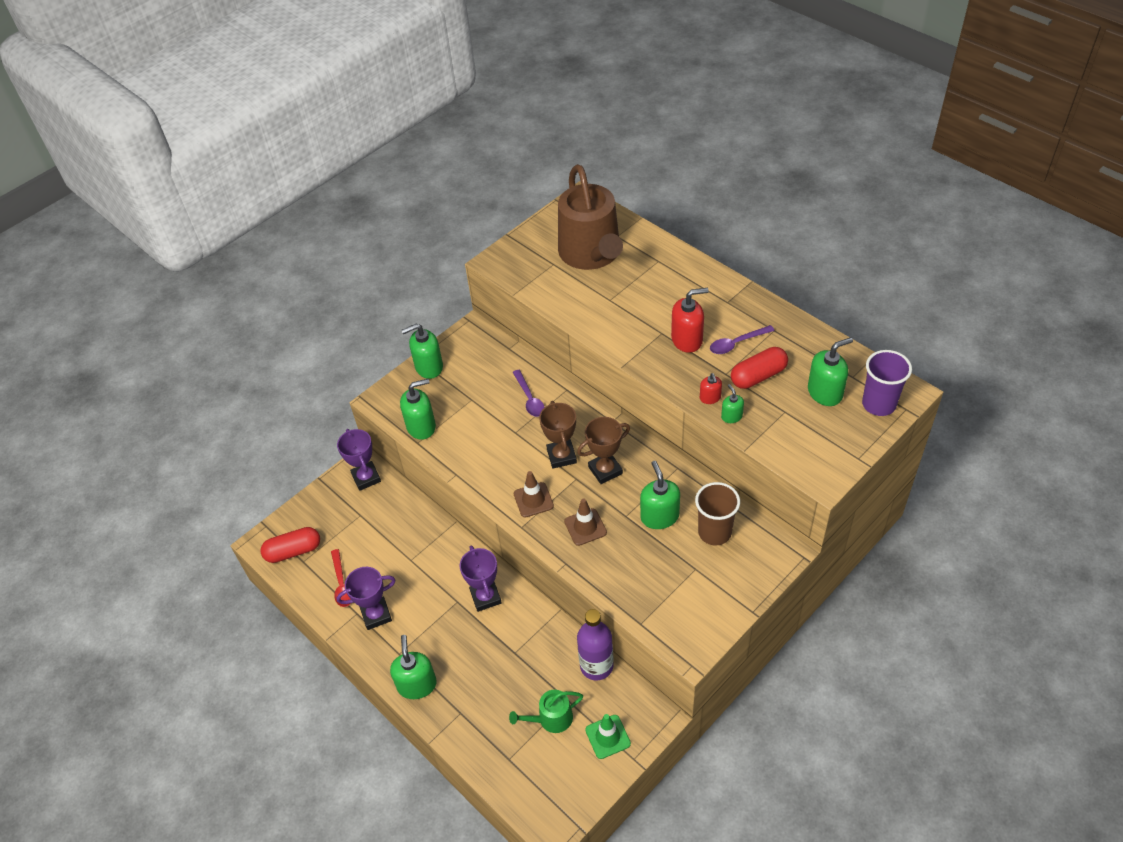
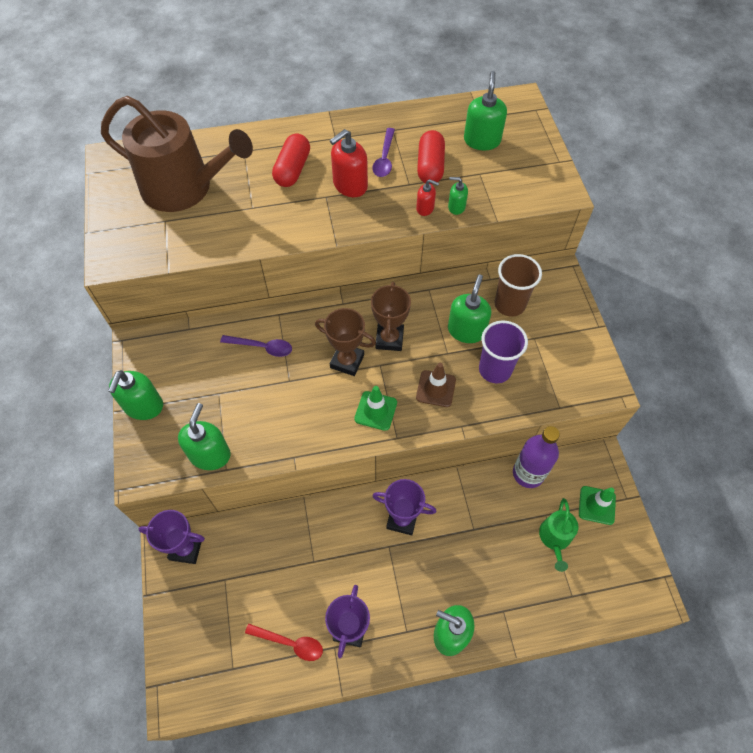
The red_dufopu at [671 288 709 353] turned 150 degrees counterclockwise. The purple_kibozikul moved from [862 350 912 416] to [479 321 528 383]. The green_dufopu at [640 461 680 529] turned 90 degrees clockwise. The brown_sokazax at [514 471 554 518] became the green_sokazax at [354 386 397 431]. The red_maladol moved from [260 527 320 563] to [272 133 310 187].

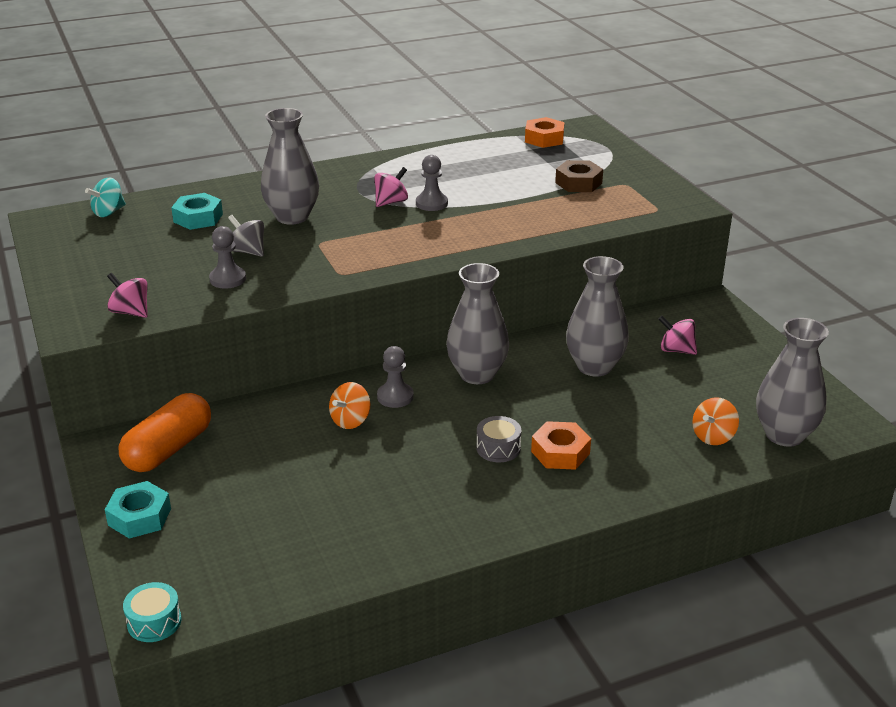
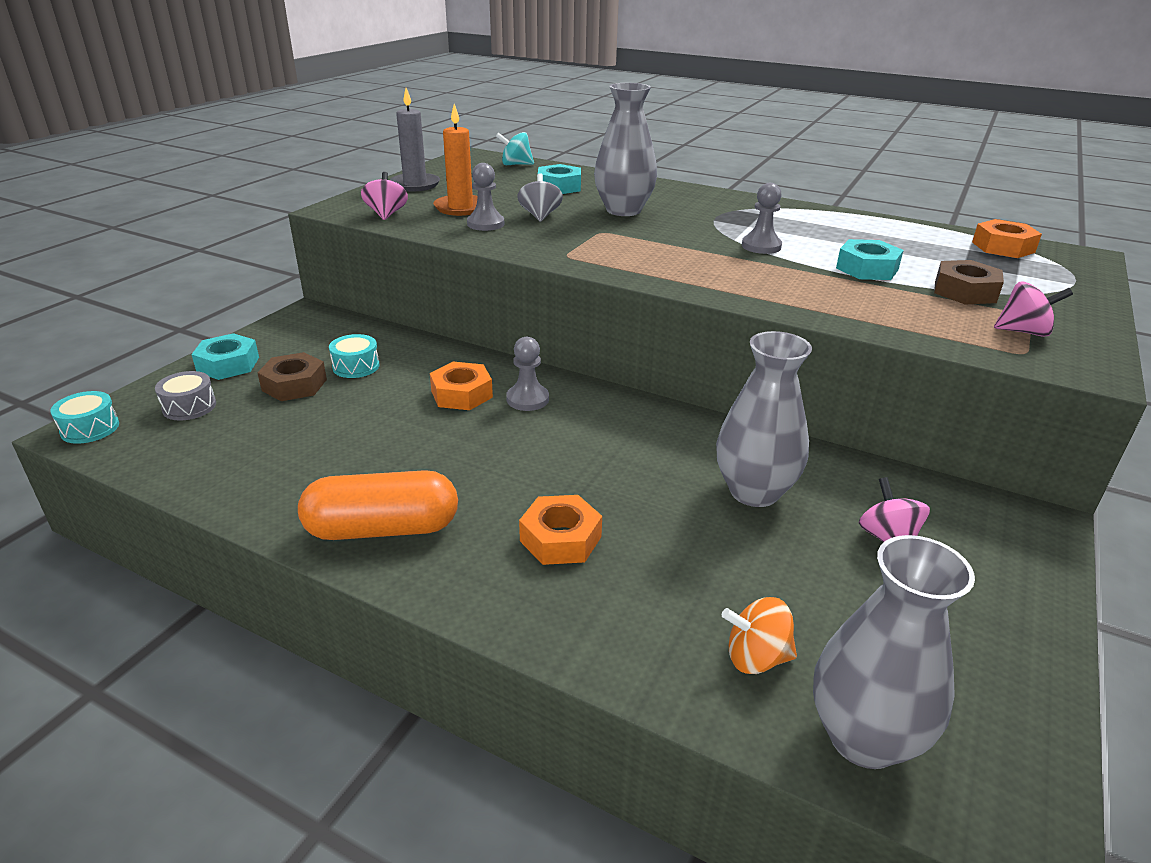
The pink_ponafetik moved from [374 167 408 207] to [994 281 1073 337]. The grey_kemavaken at [446 263 509 384] disappeared. The orange_ponafetik at [329 382 370 429] was replaced by the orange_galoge at [430 362 493 410]. The orange_maladol moved from [119 393 211 472] to [298 470 458 540]. The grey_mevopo moved from [476 416 521 462] to [155 371 216 421]. The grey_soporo at [390 88 440 191] appeared. The orange_soporo at [433 104 478 216] appeared. The turquoise_galoge at [836 239 904 280] appeared. The turquoise_mevopo at [329 334 379 378] appeared. The brown_galoge at [257 352 327 401] appeared.

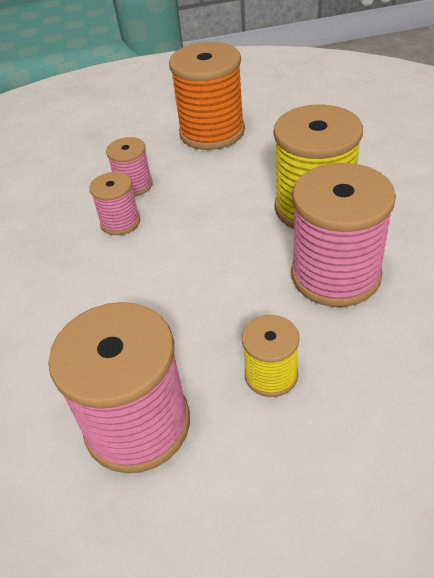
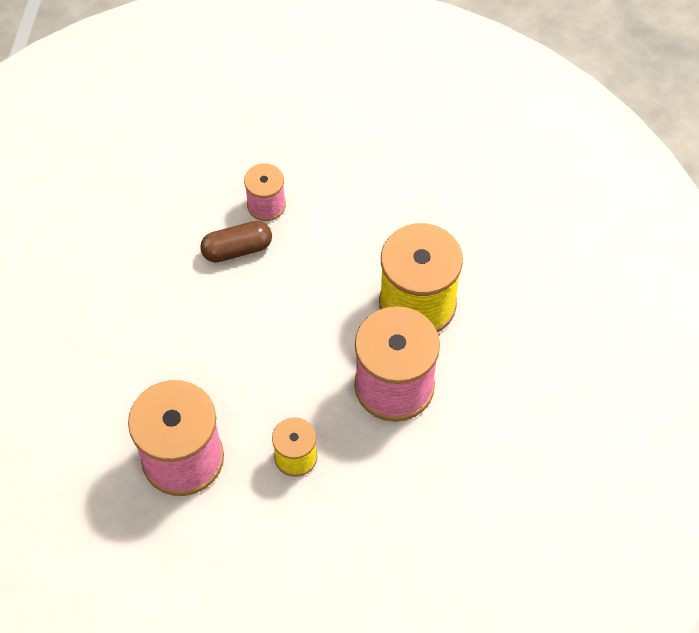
The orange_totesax at [169 42 245 150] disappeared. The pink_totesax at [89 172 140 235] was replaced by the brown_maladol at [200 221 272 262].

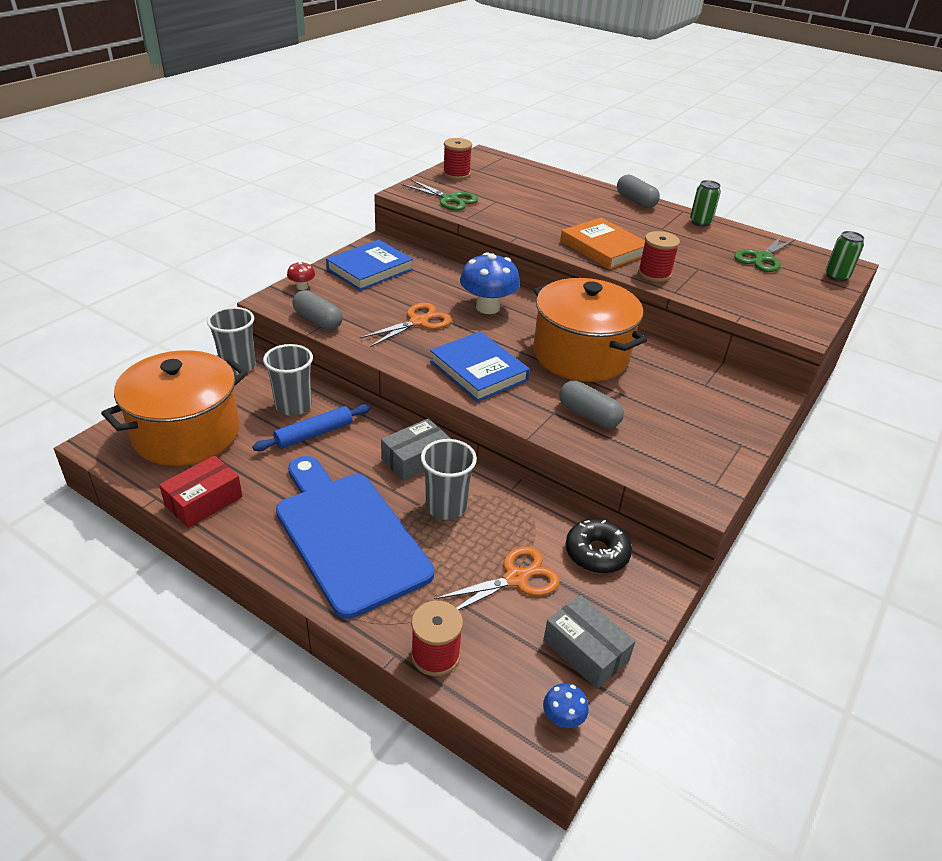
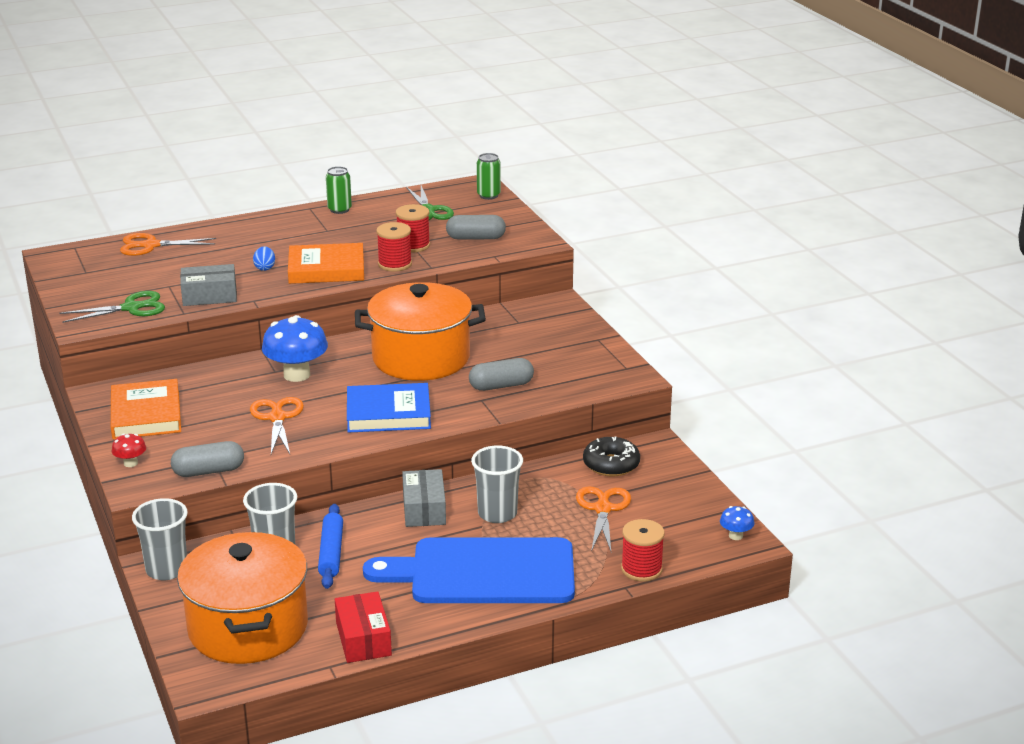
The red_totesax moved from [443 138 472 180] to [396 204 430 252]. The grey_maladol moved from [617 175 660 208] to [446 215 506 240]. The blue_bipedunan at [326 240 413 291] became the orange_bipedunan at [111 379 181 439]. The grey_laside moved from [543 595 636 689] to [180 264 237 306]. The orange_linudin at [120 233 216 256] appeared. The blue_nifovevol at [253 246 275 271] appeared.

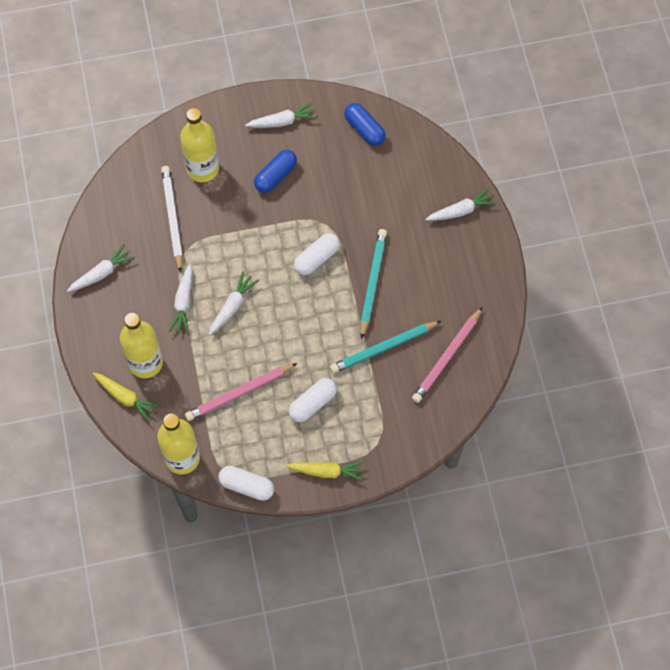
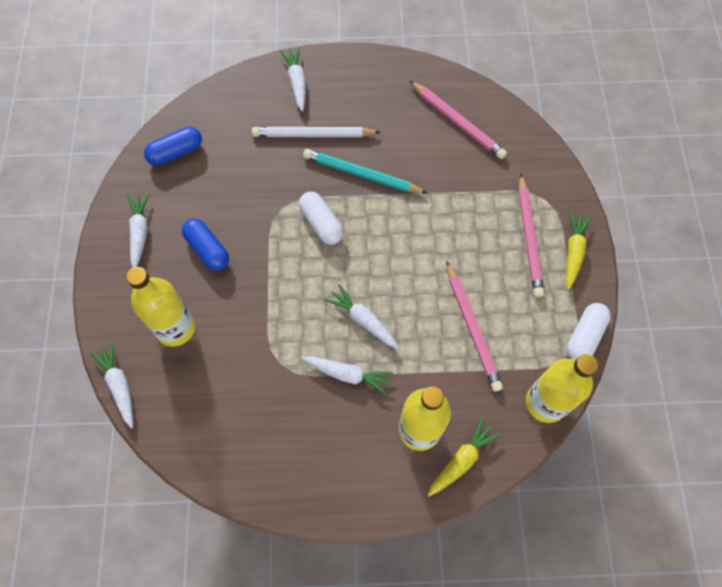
The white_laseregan moved from [161 166 183 273] to [252 127 381 137]. The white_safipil moved from [67 244 135 292] to [90 342 133 428]. The turquoise_laseregan at [330 321 441 373] disappeared. The white_maladol at [289 378 337 422] disappeared. The pink_laseregan at [518 174 544 297] appeared.

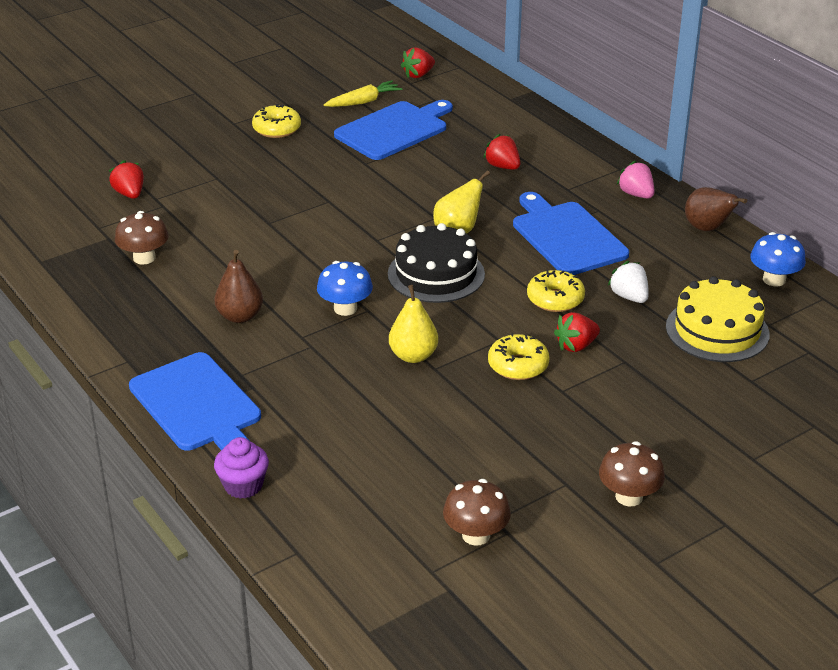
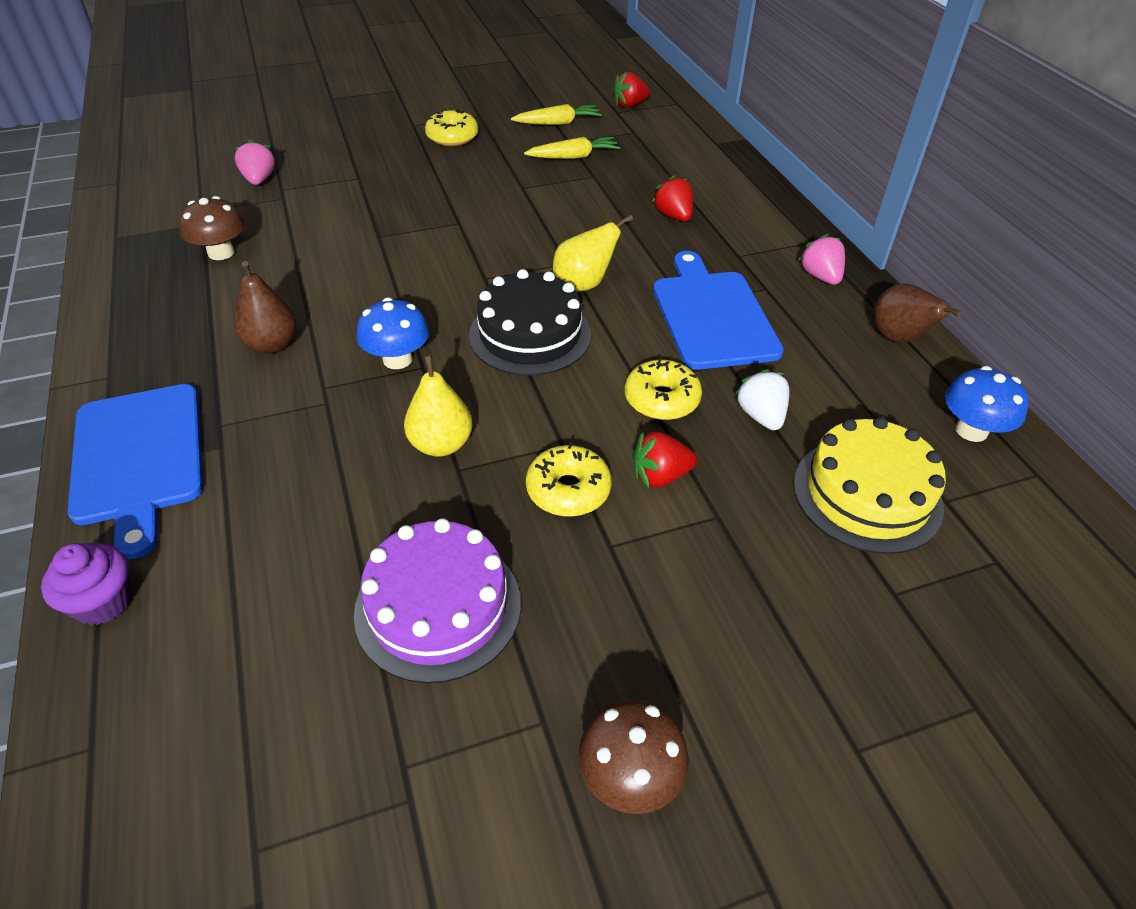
The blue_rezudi at [334 100 453 160] was replaced by the yellow_safipil at [524 137 621 159]. The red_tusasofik at [109 160 144 199] became the pink_tusasofik at [234 139 275 185]. The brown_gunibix at [443 479 511 546] disappeared. The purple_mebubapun at [354 518 521 683] appeared.

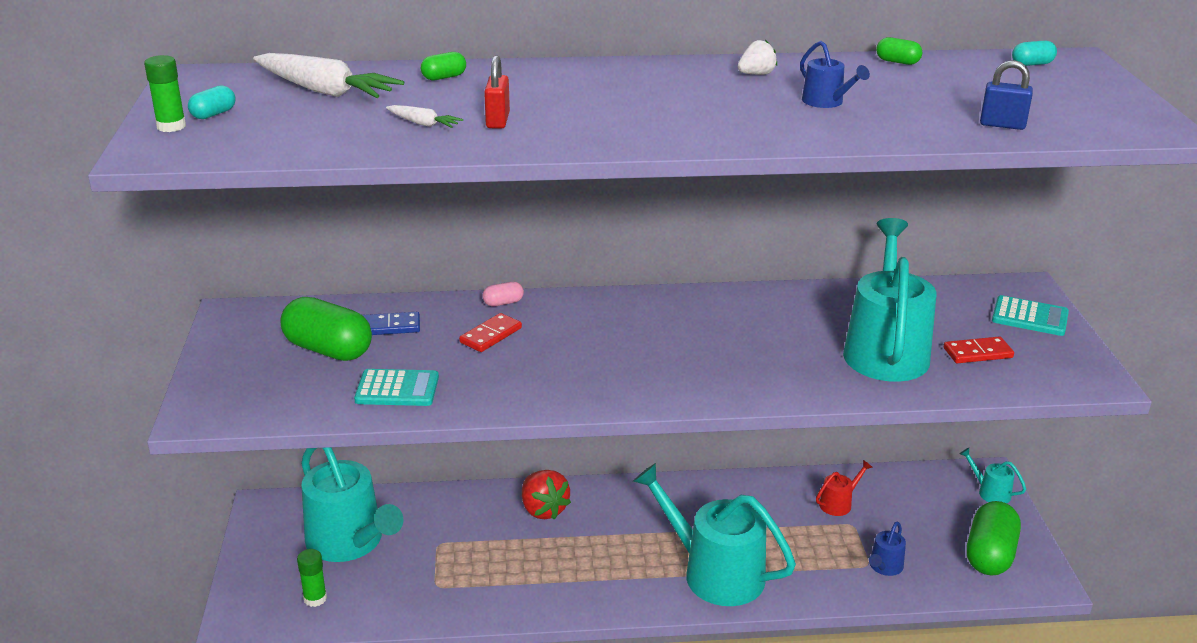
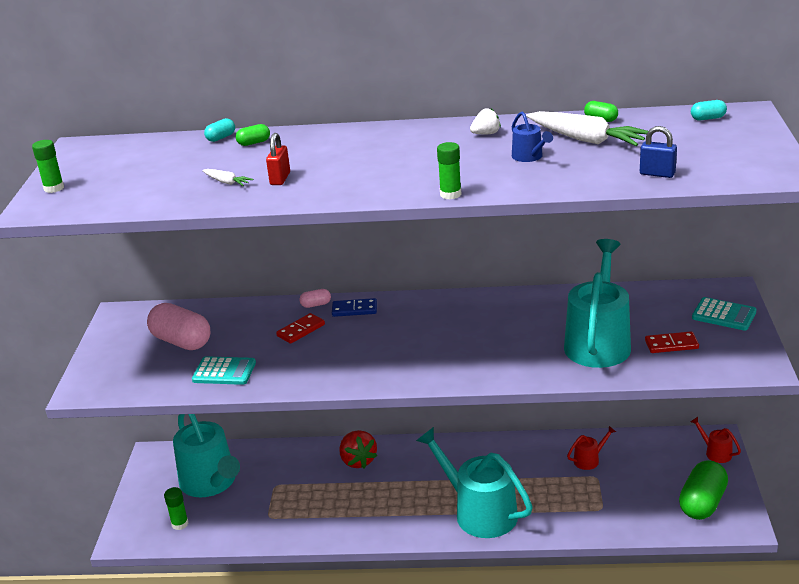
The white_safipil moved from [253 53 404 98] to [526 111 648 146]. The turquoise_maladol moved from [188 85 235 119] to [204 118 235 142]. The green_maladol at [281 297 372 361] became the pink_maladol at [147 303 210 350]. The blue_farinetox moved from [363 312 420 335] to [332 298 377 317]. The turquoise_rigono at [960 448 1026 503] became the red_rigono at [691 417 741 463]. The blue_rigono at [869 521 906 576] disappeared. The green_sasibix at [437 142 462 199] appeared.

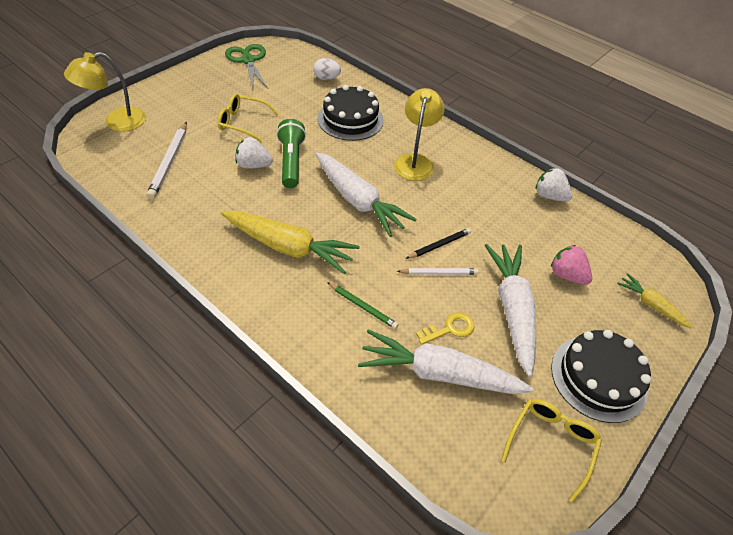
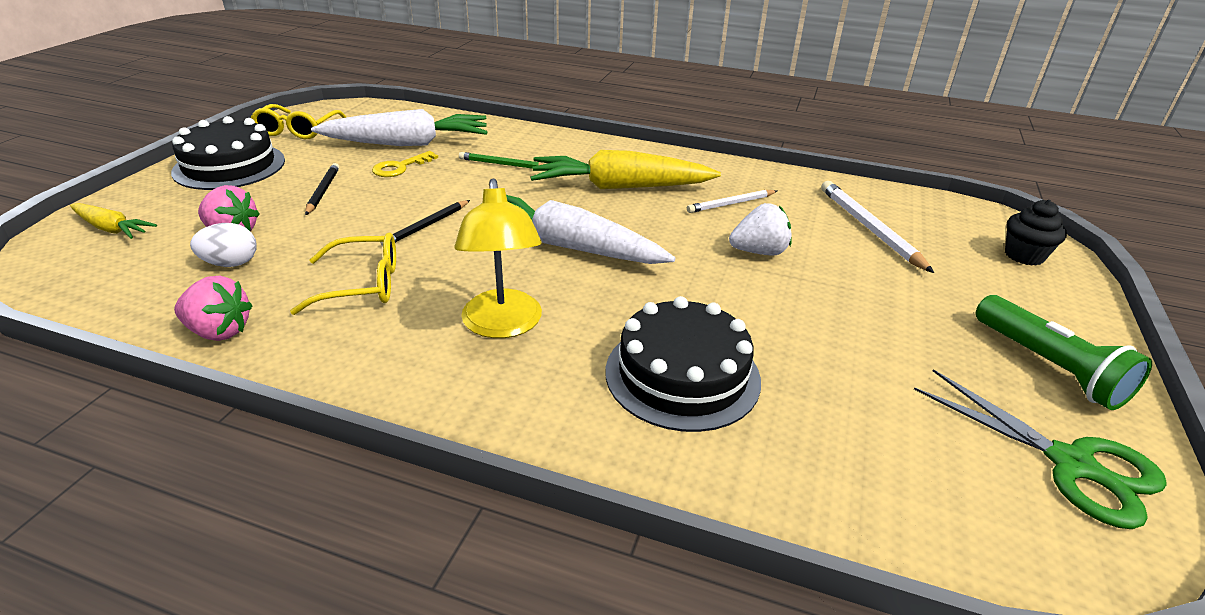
The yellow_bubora at [64 52 146 132] was replaced by the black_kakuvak at [1005 200 1067 266]. The white_nifovevol moved from [313 58 341 80] to [190 223 257 267]. The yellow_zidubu moved from [218 93 279 142] to [290 233 396 315]. The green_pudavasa moved from [276 119 306 188] to [975 295 1152 410]. The white_tusasofik at [536 168 573 202] became the pink_tusasofik at [174 276 253 341]. The white_safipil at [484 244 536 377] was replaced by the black_laseregan at [305 163 339 215]. The white_laseregan moved from [397 268 479 275] to [687 190 777 213].

